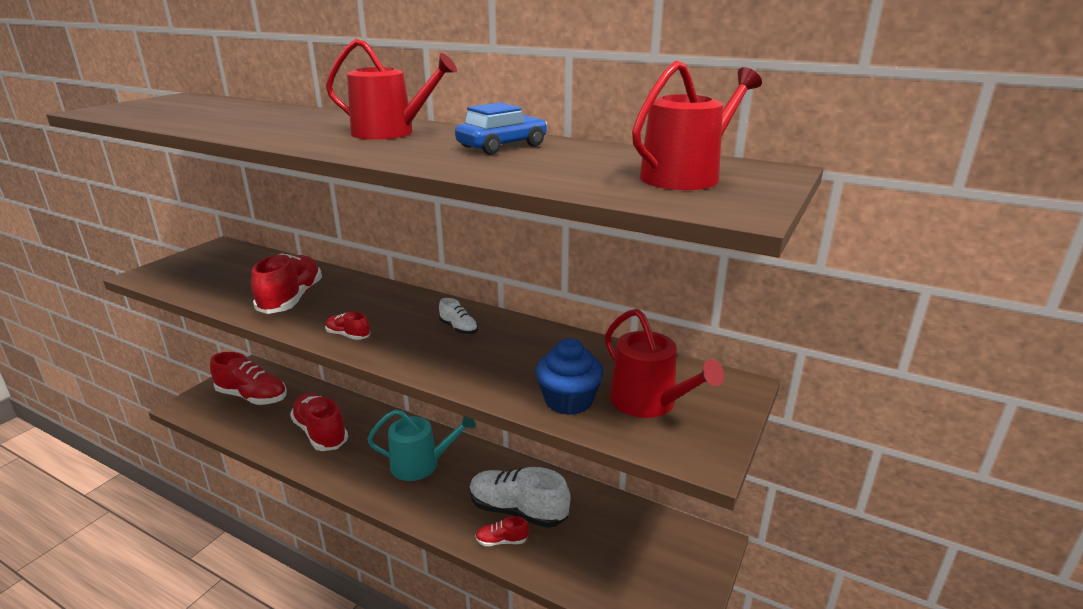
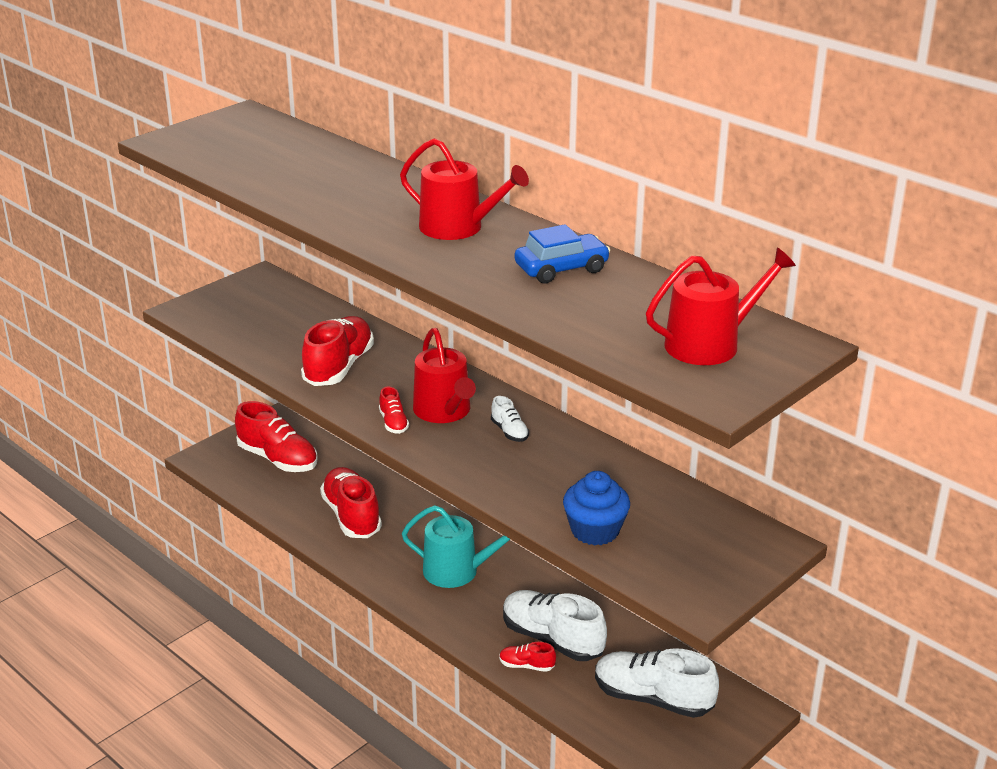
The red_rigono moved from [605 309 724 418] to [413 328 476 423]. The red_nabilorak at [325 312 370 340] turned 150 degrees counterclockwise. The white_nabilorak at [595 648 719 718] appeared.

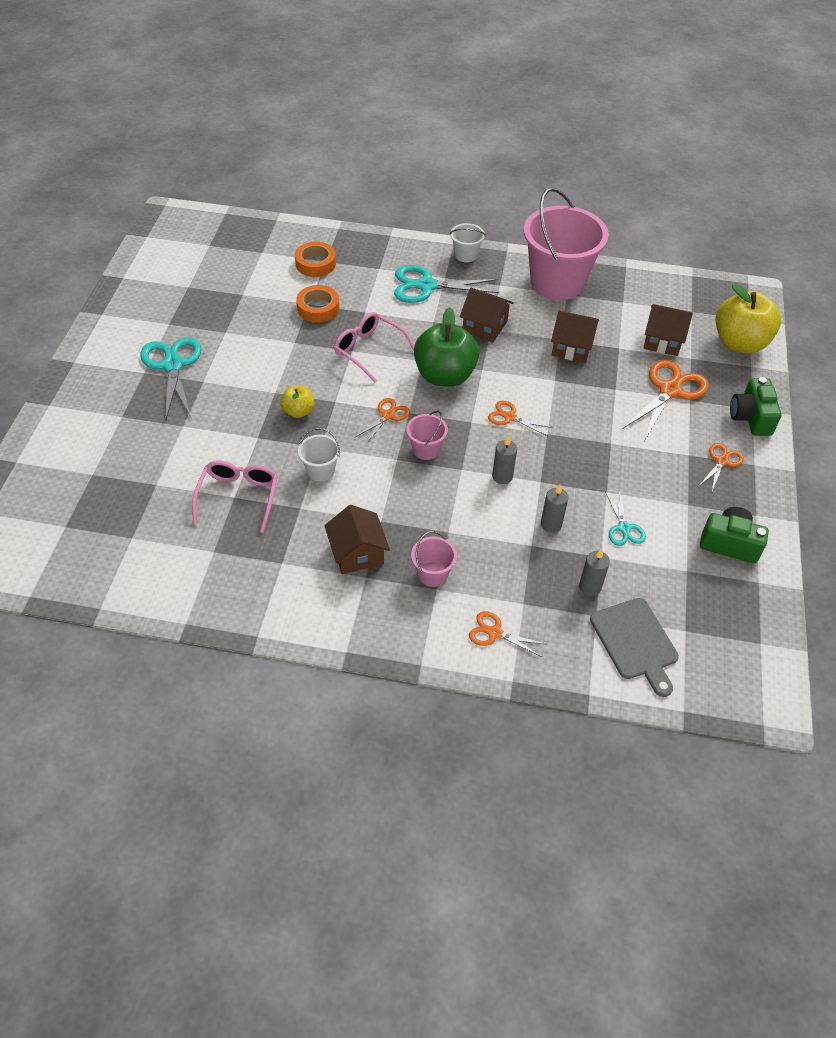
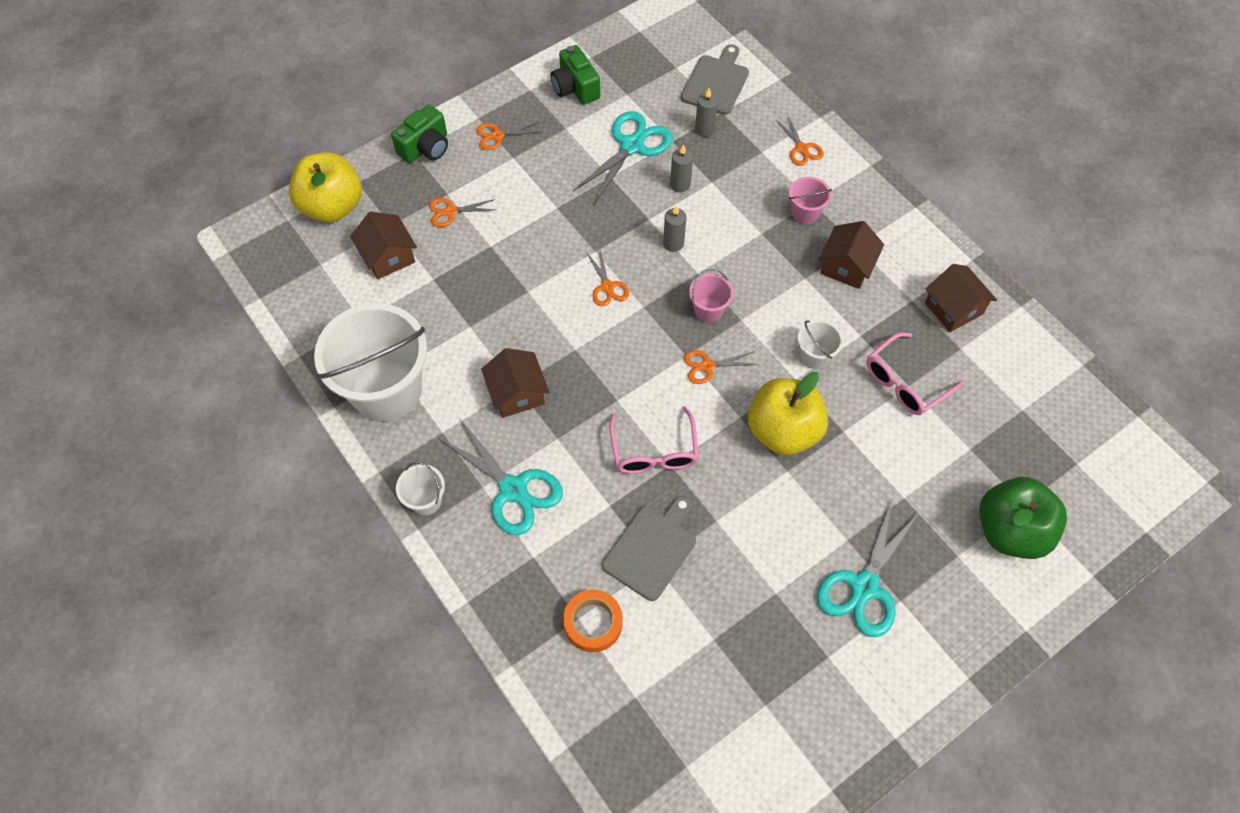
The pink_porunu at [523 187 609 300] became the white_porunu at [314 303 427 421]. The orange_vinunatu at [296 285 339 323] was replaced by the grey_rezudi at [602 496 696 601]. The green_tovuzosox moved from [414 307 479 387] to [979 477 1067 559]. The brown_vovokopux moved from [551 311 599 363] to [925 264 997 332]. The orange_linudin at [622 360 709 441] changed to 0.54 times the size. The yellow_tovuzosox at [280 385 315 418] changed to 1.98 times the size. The turquoise_linudin at [605 490 646 546] changed to 1.85 times the size.

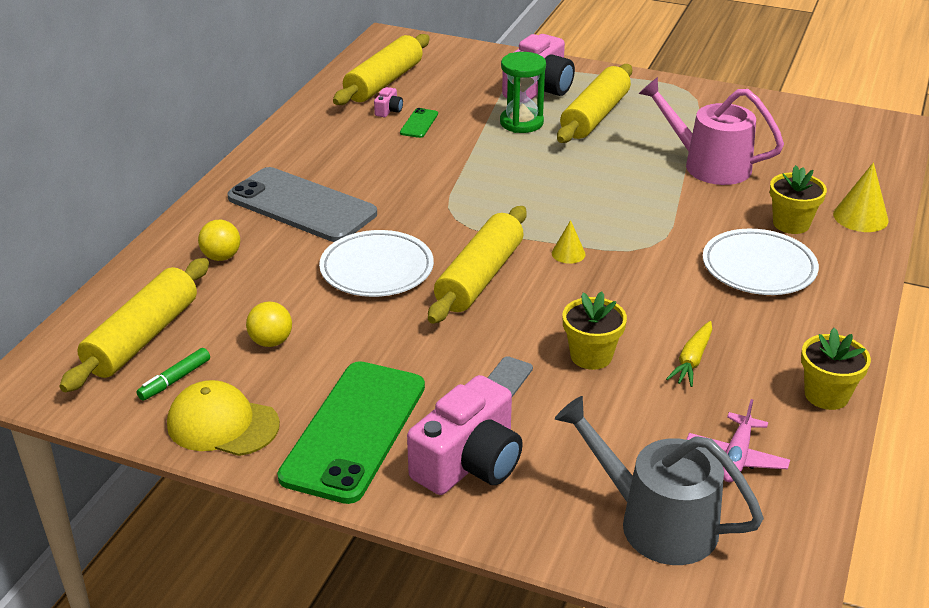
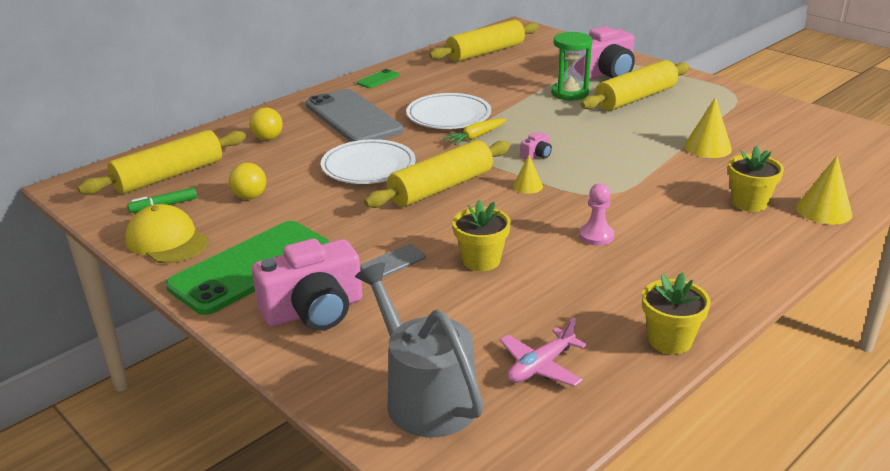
The pink_rigono at [638 77 784 185] was replaced by the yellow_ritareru at [684 97 732 158]. The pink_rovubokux moved from [374 87 403 117] to [520 132 552 160]. The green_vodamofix moved from [400 108 438 138] to [357 69 399 88]. The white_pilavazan moved from [703 229 819 295] to [406 93 491 129]. The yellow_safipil moved from [666 321 712 387] to [443 118 506 145]. The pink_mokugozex at [579 183 614 246] appeared.

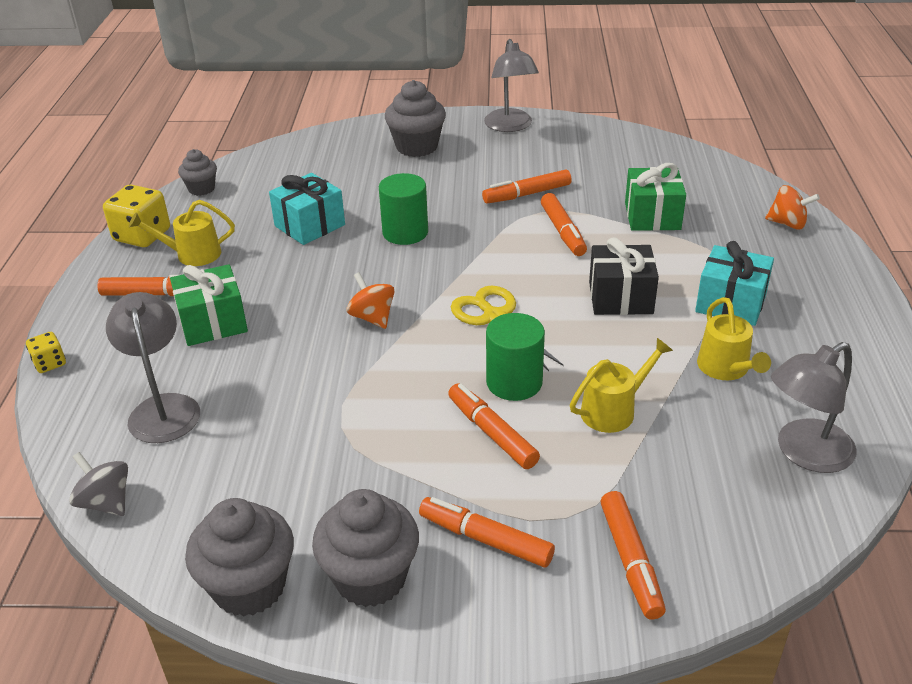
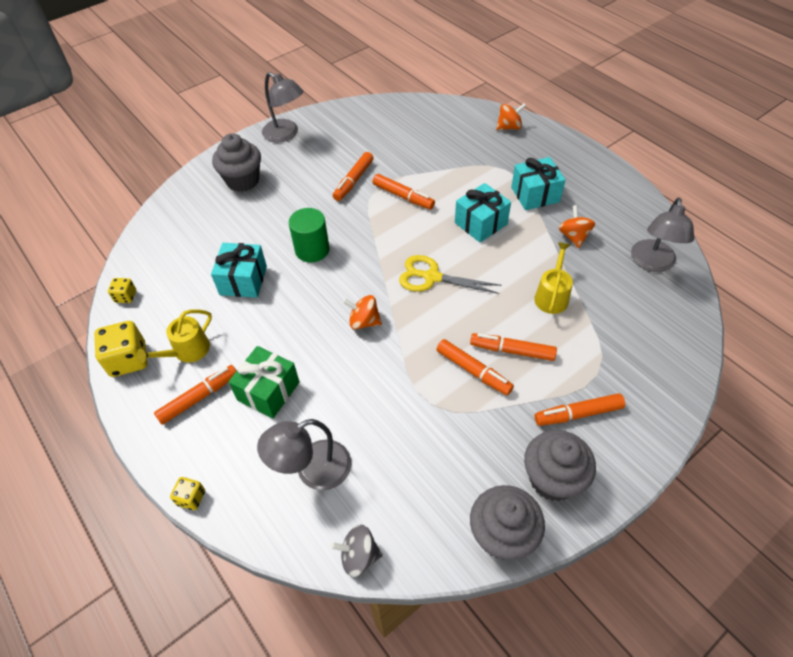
The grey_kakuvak at [178 149 217 196] was replaced by the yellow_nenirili at [108 278 136 303]. The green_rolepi at [625 163 686 231] disappeared. The black_rolepi at [589 237 659 315] became the turquoise_rolepi at [455 183 511 242]. The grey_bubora at [106 292 200 443] turned 60 degrees counterclockwise. The yellow_rigono at [697 297 771 380] was replaced by the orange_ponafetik at [559 205 595 248]. The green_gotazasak at [486 313 545 401] disappeared. The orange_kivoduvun moved from [601 491 666 620] to [436 339 514 395].

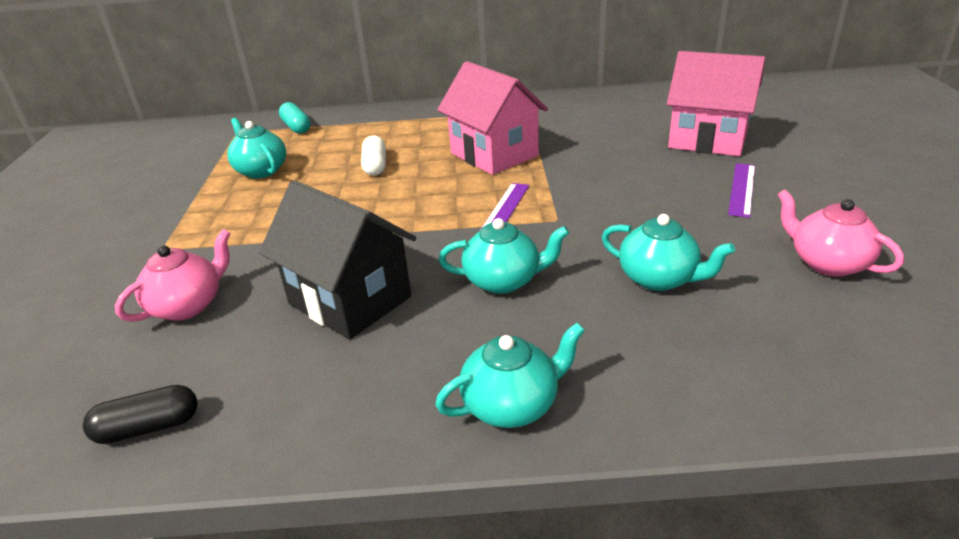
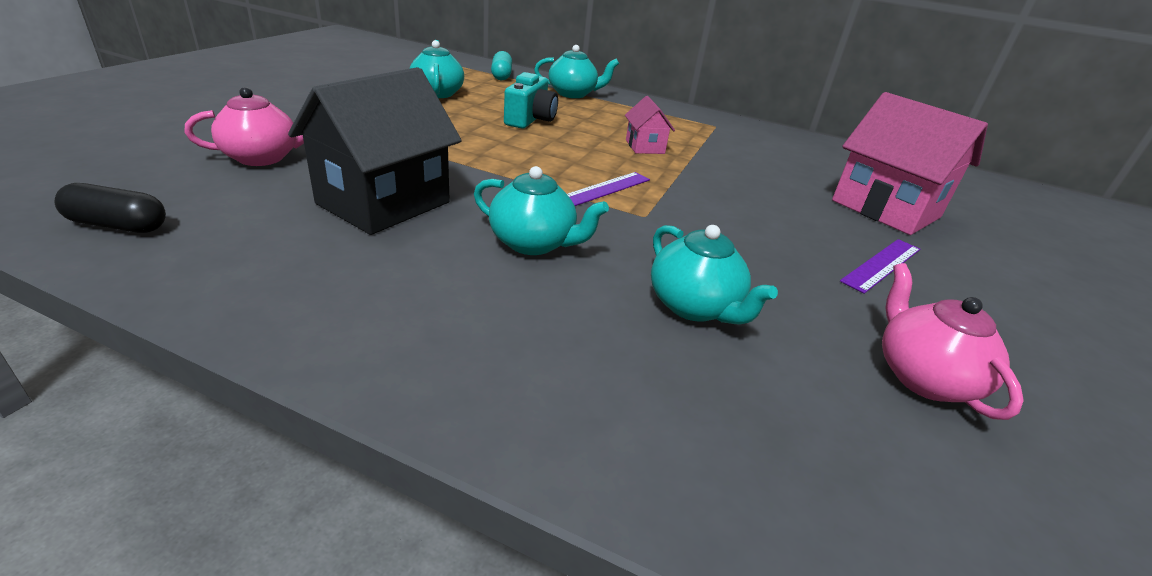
The pink_vovokopux at [437 61 548 175] changed to 0.49 times the size. The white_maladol at [361 136 386 176] was replaced by the turquoise_rovubokux at [504 72 558 129]. The black_vovokopux at [259 180 417 340] turned 60 degrees clockwise. The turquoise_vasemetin moved from [435 323 585 428] to [534 45 619 98].

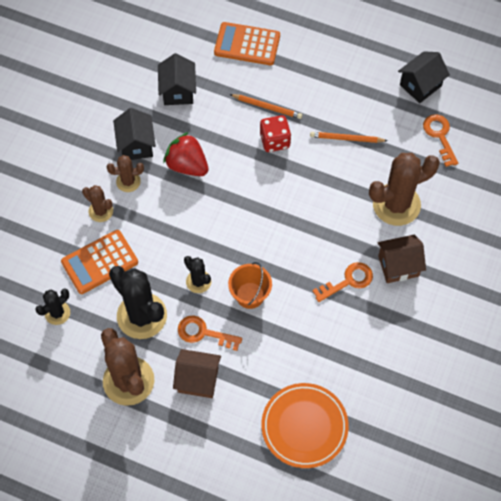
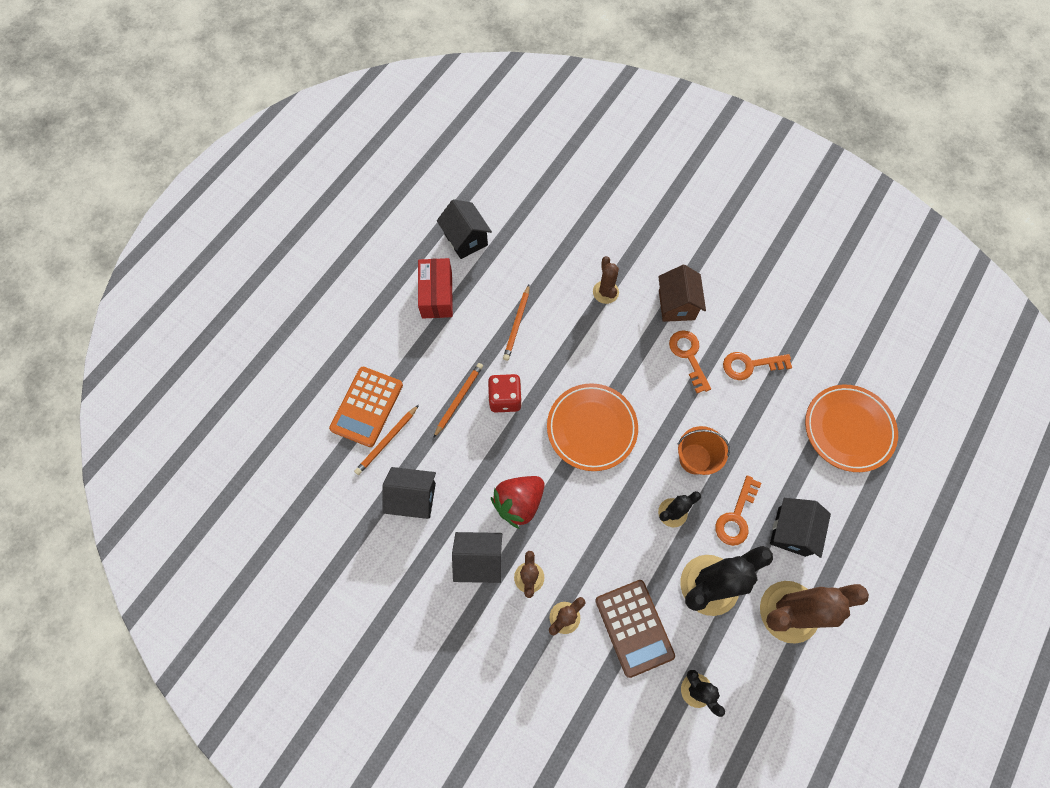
The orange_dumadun moved from [423 114 458 167] to [723 352 792 380]. The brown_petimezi at [369 153 440 226] changed to 0.51 times the size. The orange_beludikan at [61 230 138 294] became the brown_beludikan at [595 580 675 678]. The brown_vovokopux at [173 349 221 398] became the black_vovokopux at [770 498 831 558]. The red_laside at [418 258 453 319] appeared. The orange_pilavazan at [547 383 638 471] appeared. The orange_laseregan at [354 405 419 475] appeared.

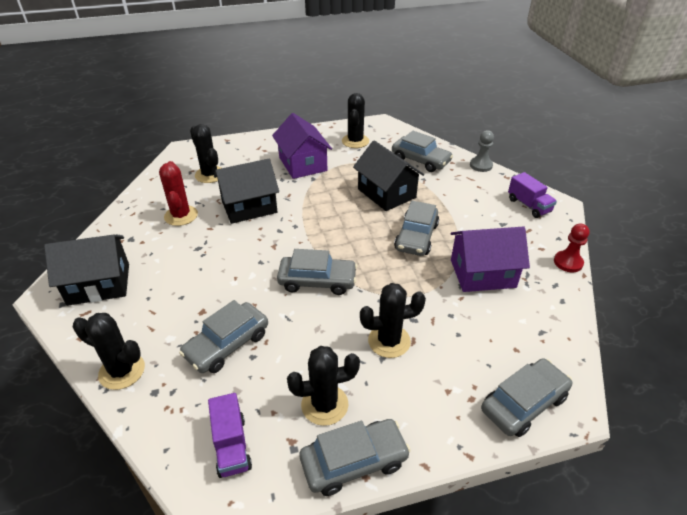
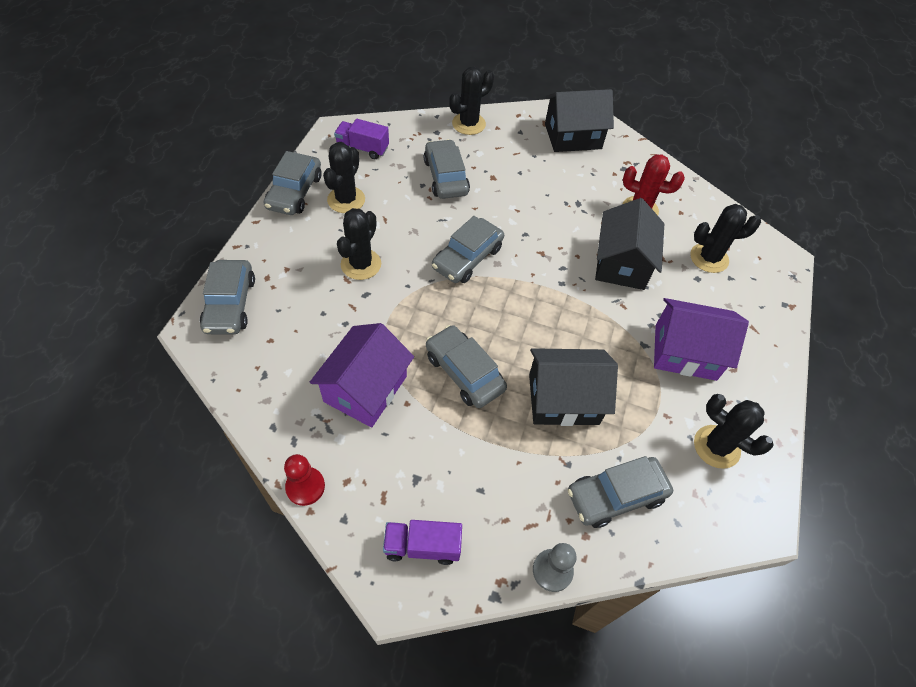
The black_vovokopux at [44 235 129 306] turned 60 degrees clockwise.

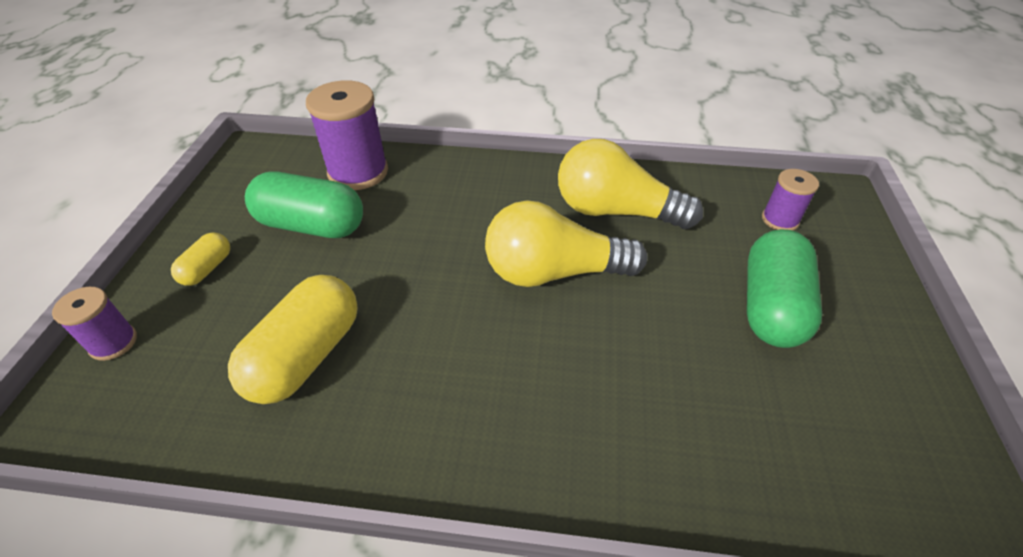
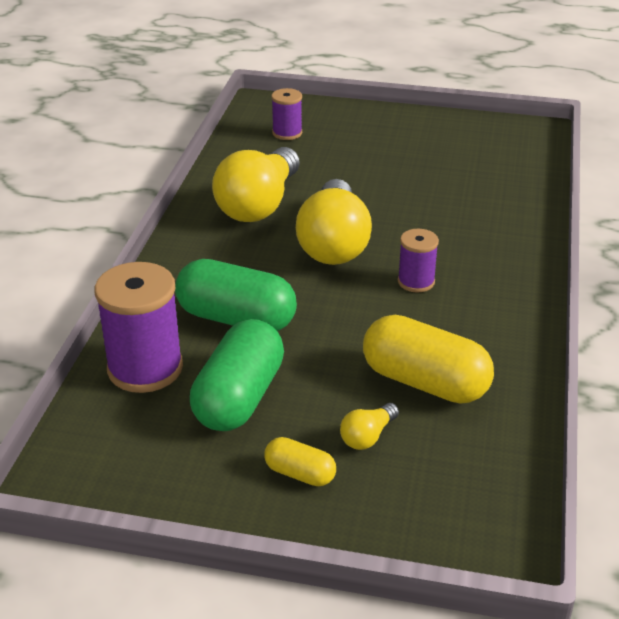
The green_maladol moved from [747 229 822 348] to [175 259 297 331]. The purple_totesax moved from [52 287 137 361] to [398 229 439 292]. The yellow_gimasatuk at [340 403 399 450] appeared.

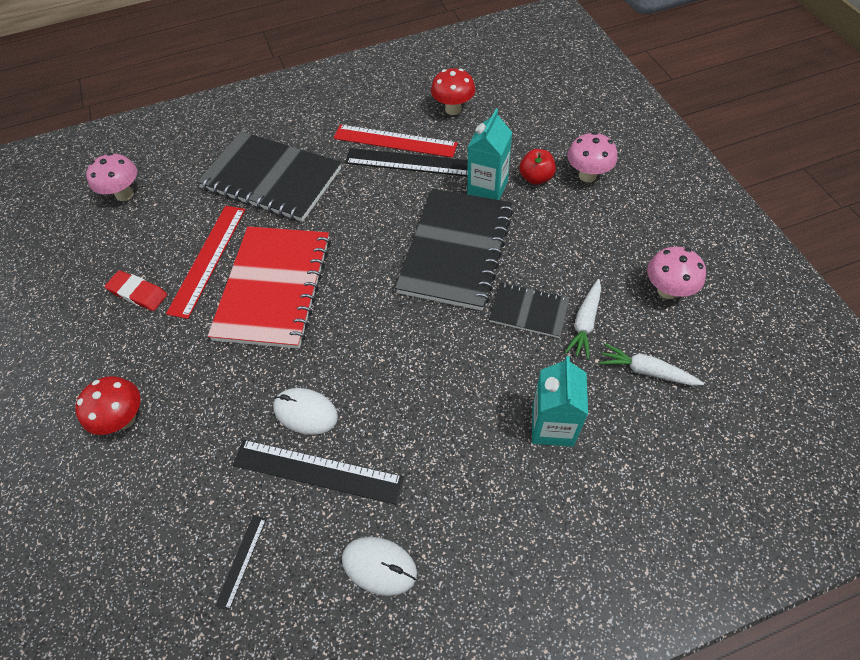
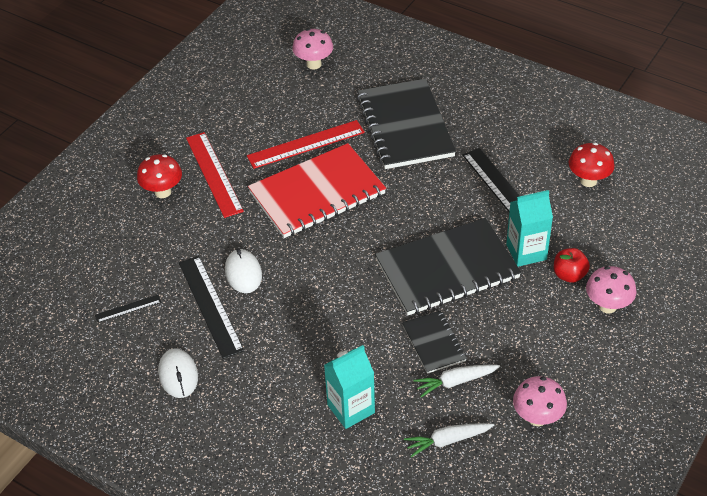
The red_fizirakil moved from [333 125 458 158] to [186 132 244 218]. The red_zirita at [105 270 167 311] disappeared. The white_safipil at [599 343 704 386] turned 90 degrees counterclockwise.

